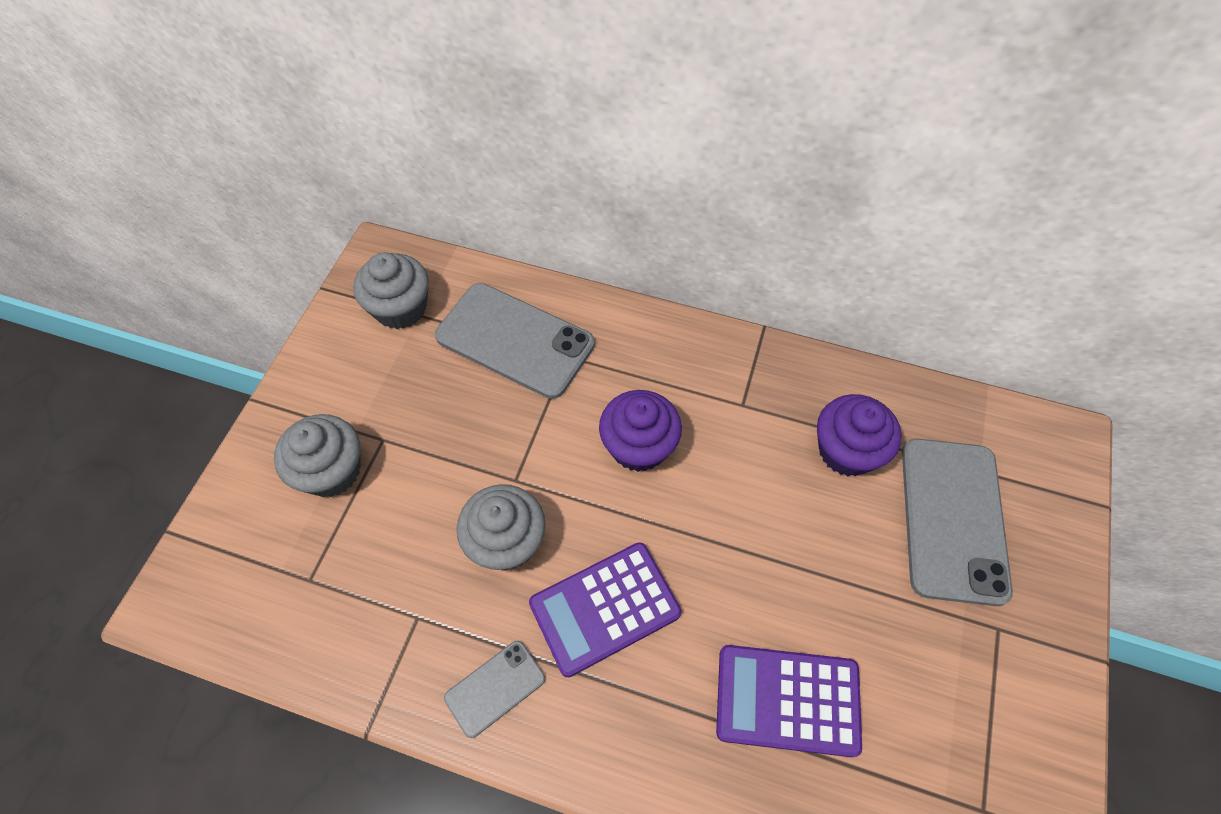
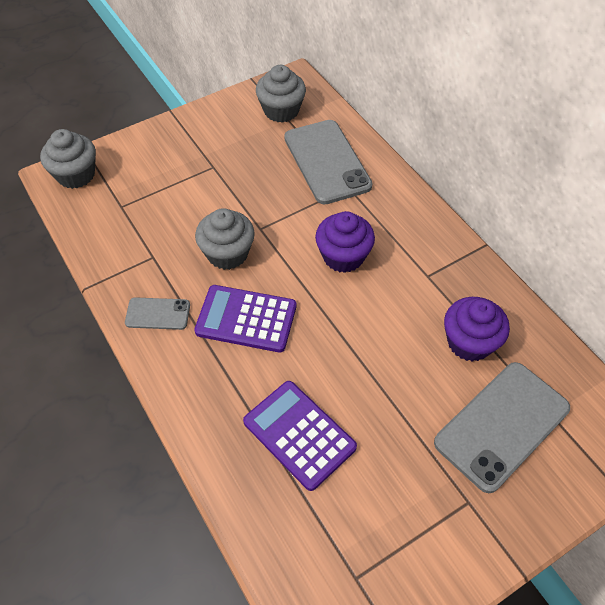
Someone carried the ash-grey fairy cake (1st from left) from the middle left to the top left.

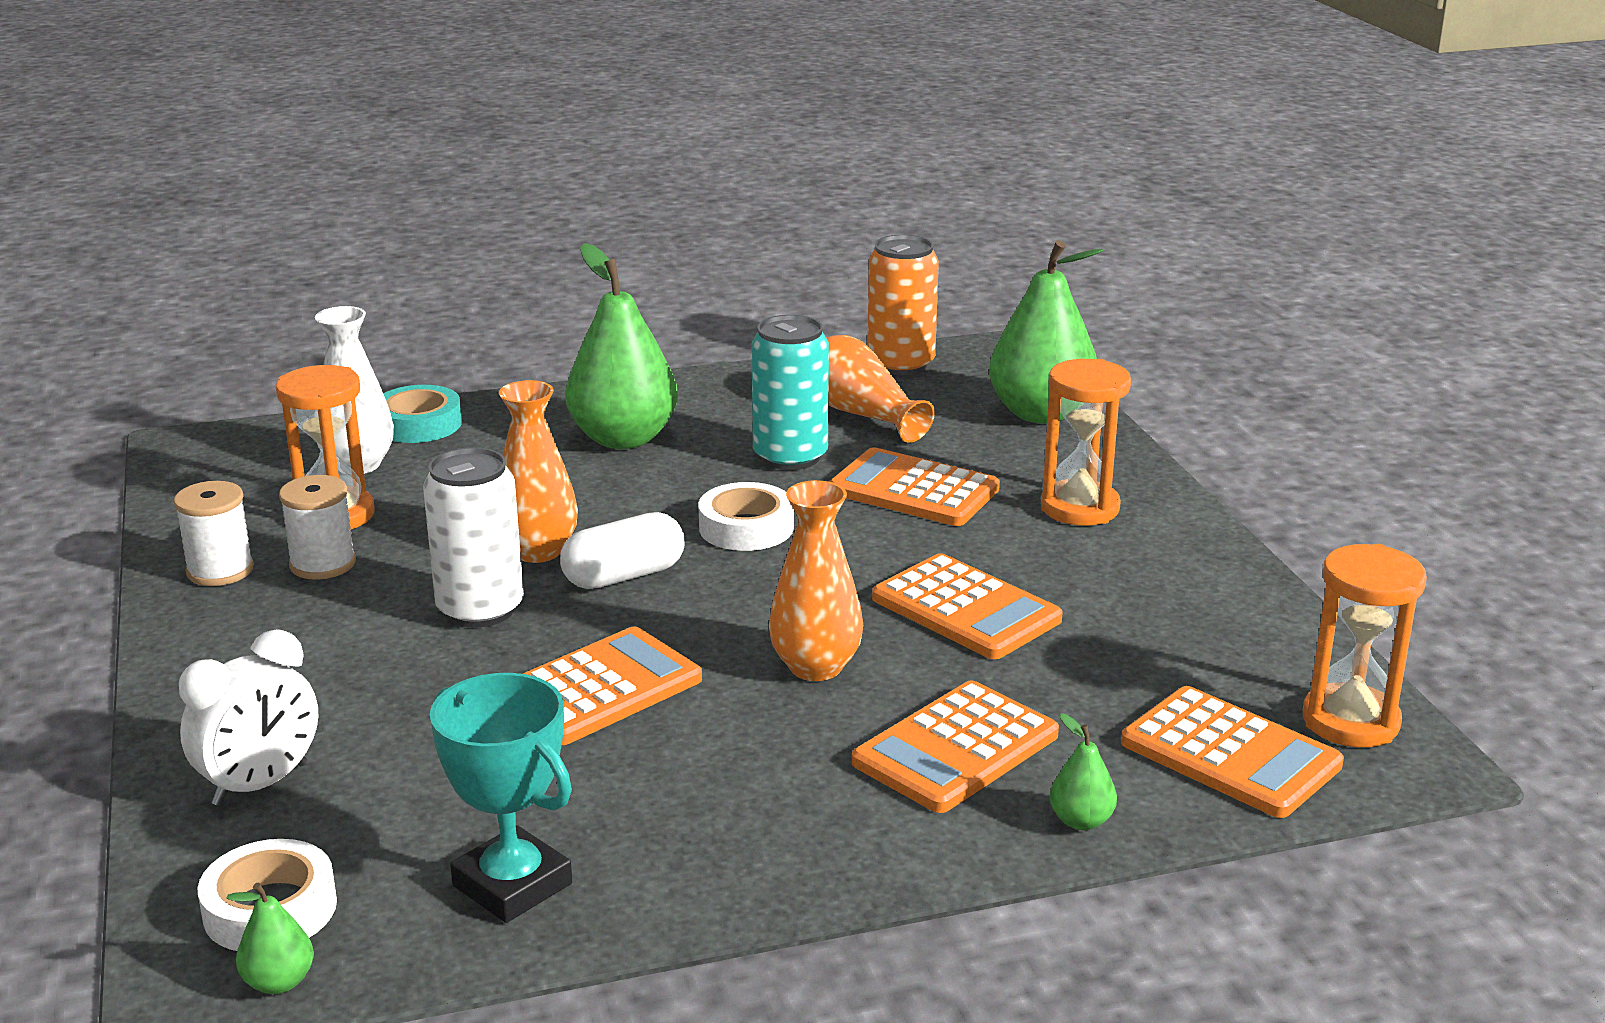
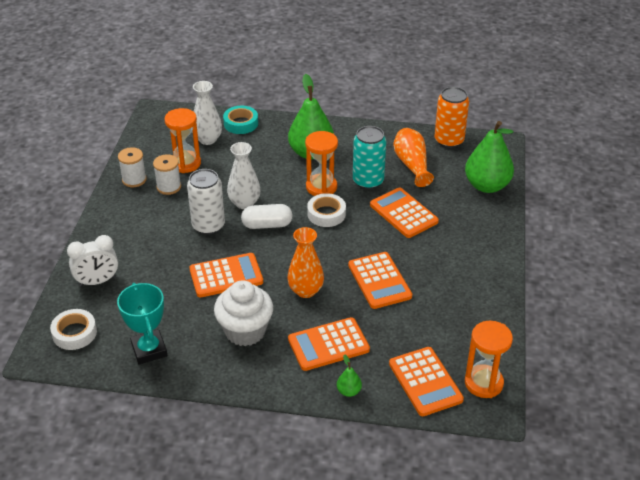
Someone put down the white fairy cake at the centre. Someone repainted the orange-coloured flower vase (1st from left) at the centre, which became the white flower vase (2nd from left) at the centre. Someone carried the orange-coloured hourglass (2nd from left) from the middle right to the centre. Someone took away the leaf-green pear (1st from left) at the bottom left.

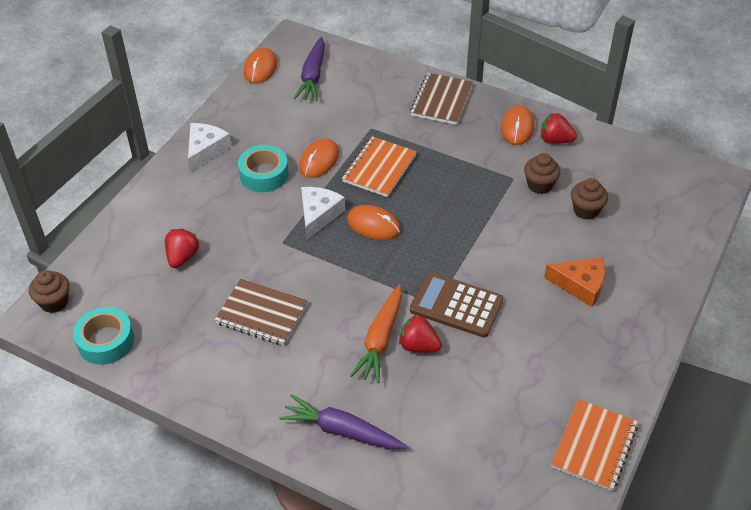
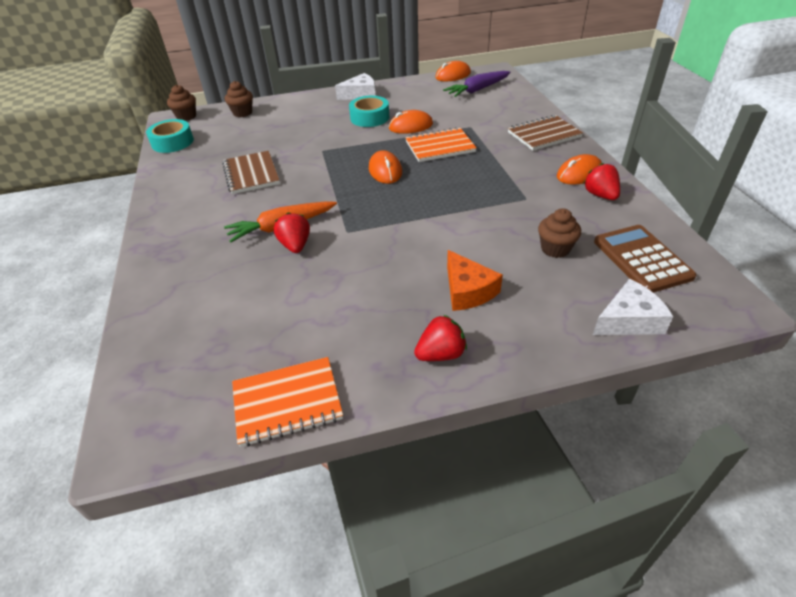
Someone carried the dark brown fairy cake (2nd from left) from the middle right to the top left. Someone carried the red berry (1st from left in the first image) from the middle left to the centre. Someone carried the white piece of cheese (2nd from left) from the centre to the middle right. Someone carried the dark brown calculator from the centre to the middle right. Someone took away the violet carrot (2nd from left) at the bottom centre.

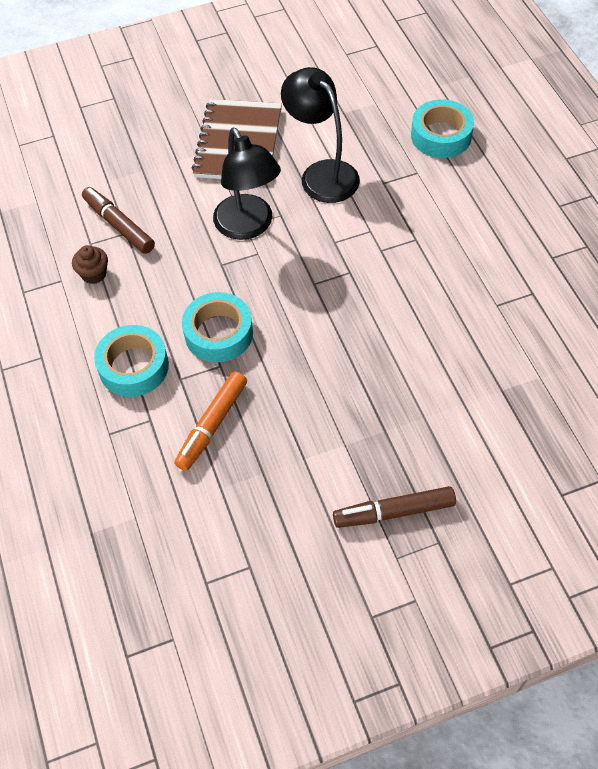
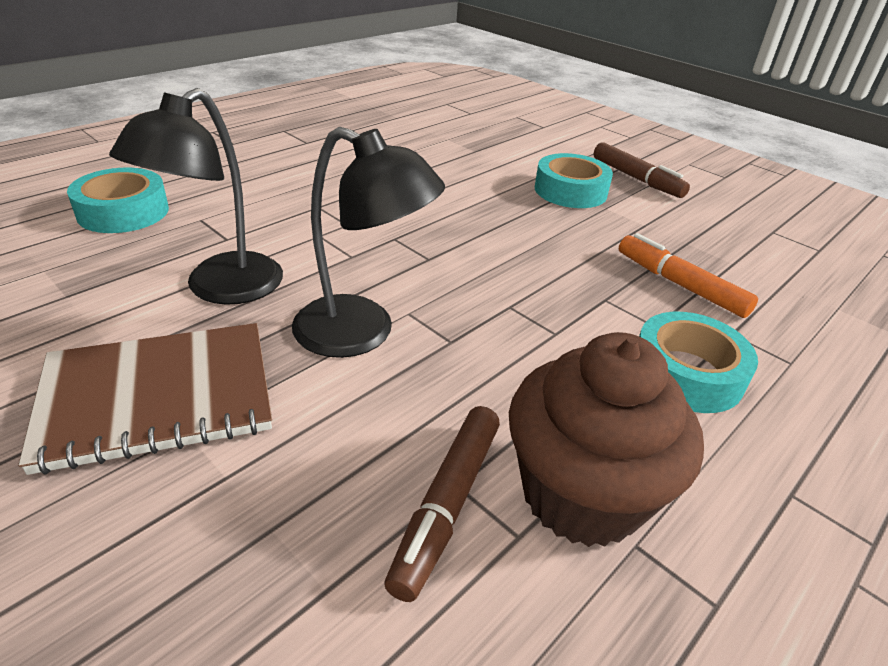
Someone rotated the jet-black reading lamp (1st from left in the first image) at the top centre by 75 degrees clockwise. Someone scaled the dark brown fairy cake at the middle left by 2.34. Someone carried the aqua tape (2nd from left) from the centre to the top centre. Someone rotated the orange-coloured marker at the centre by 135 degrees counterclockwise.

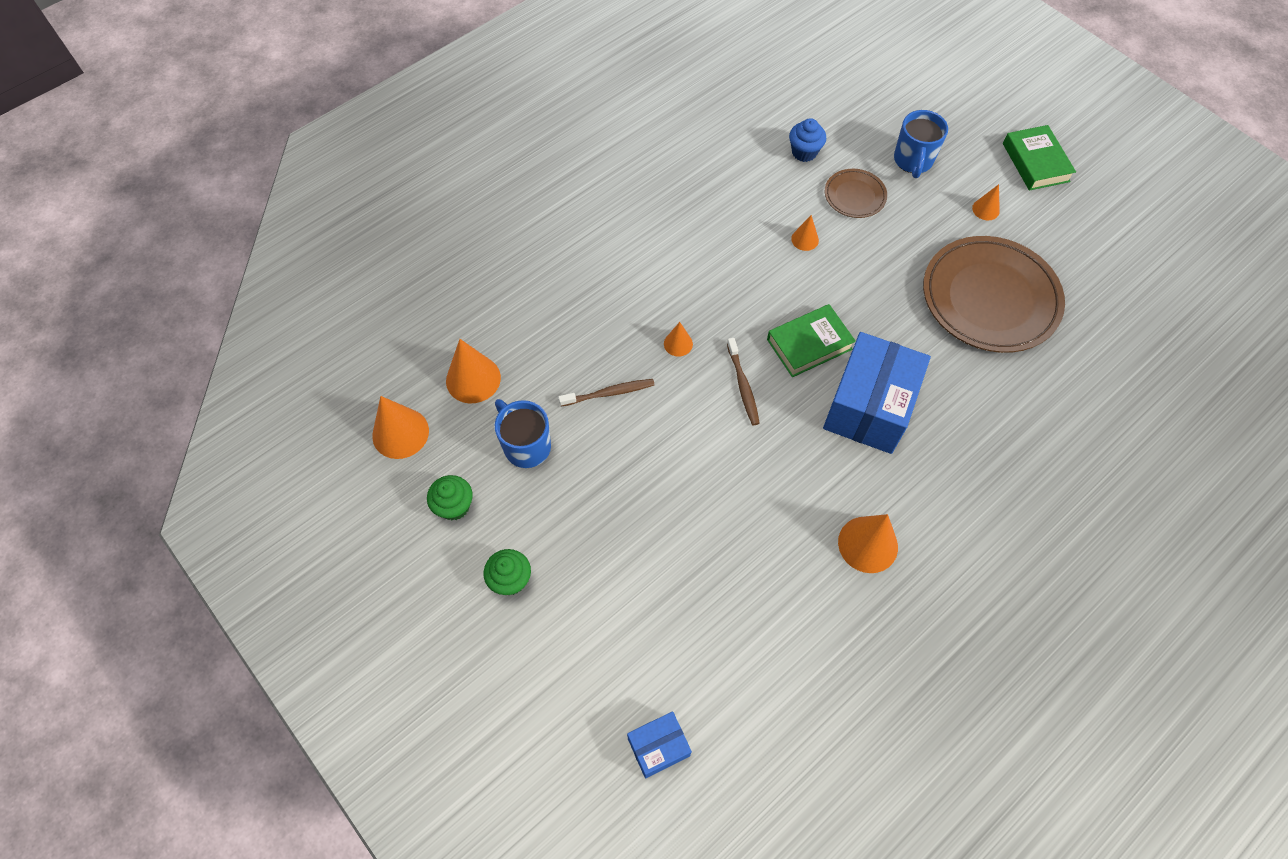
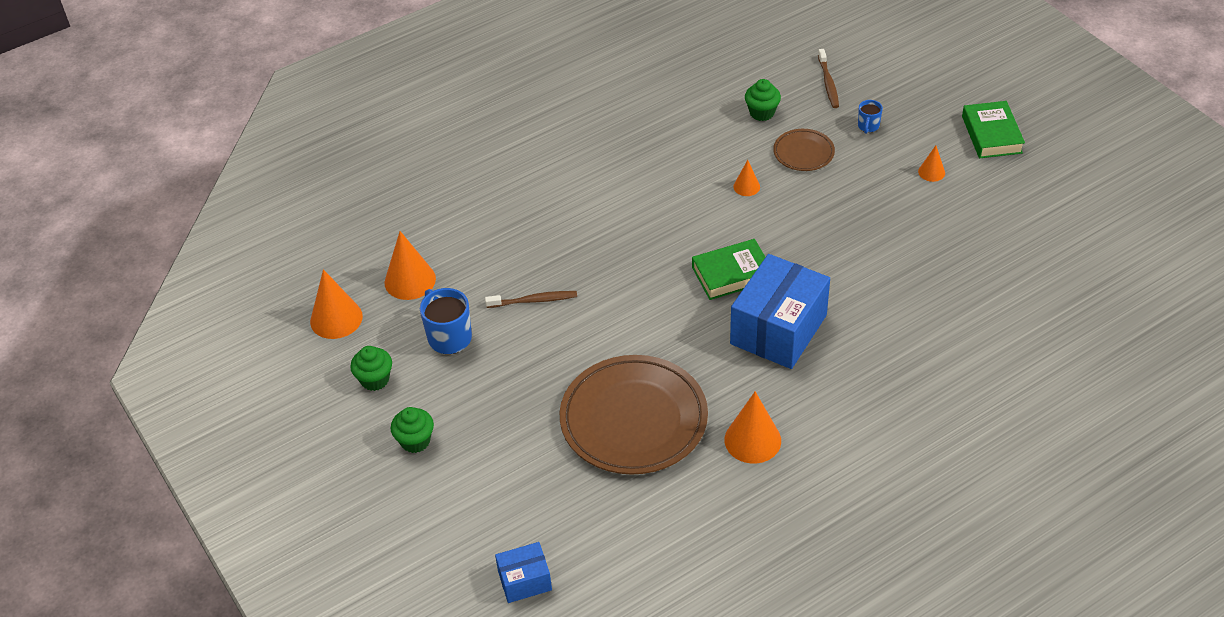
Someone carried the dark brown dinner plate (2nd from left in the first image) from the middle right to the bottom centre. Someone repainted the cobalt fairy cake at the top centre, which became the leaf-green fairy cake (3rd from left) at the top centre. Someone carried the dark brown tooth brush (2nd from left) from the centre to the top right. Someone scaled the cobalt coffee mug (2nd from left) at the top right by 0.55. Someone took away the orange-coloured cone shape (3rd from left) at the centre.

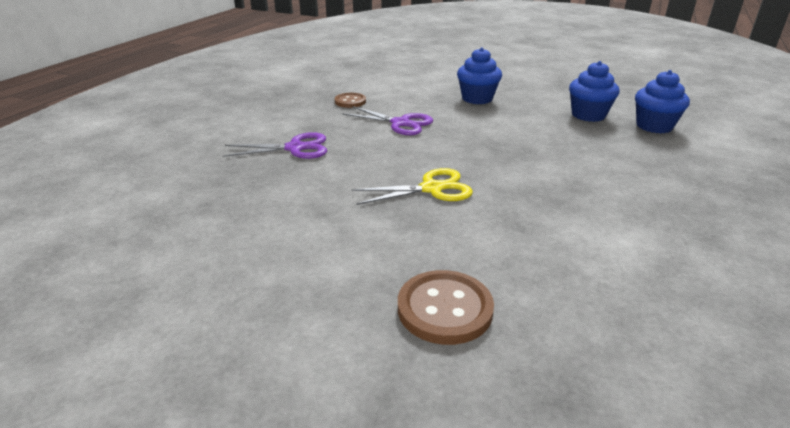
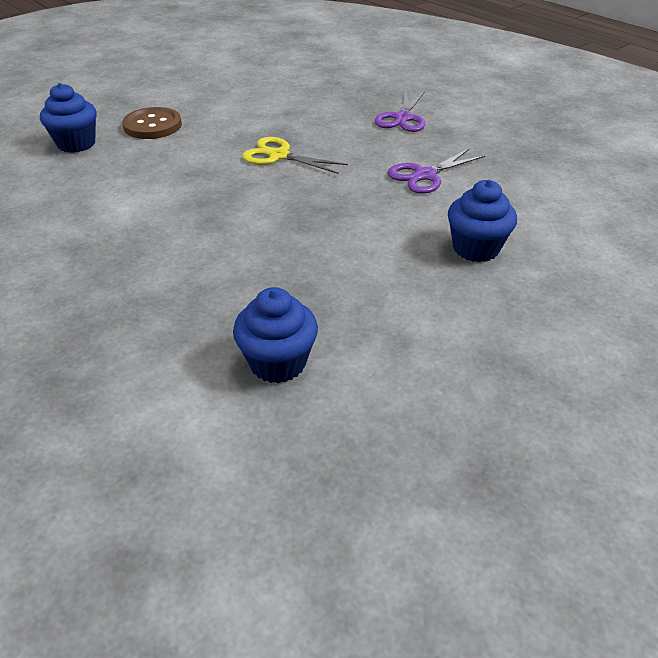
Someone carried the cobalt fairy cake (2nd from left in the first image) from the top right to the top left. Someone rotated the yellow shears at the centre by 105 degrees clockwise. Someone took away the dark brown sewing button (1st from left) at the top centre.

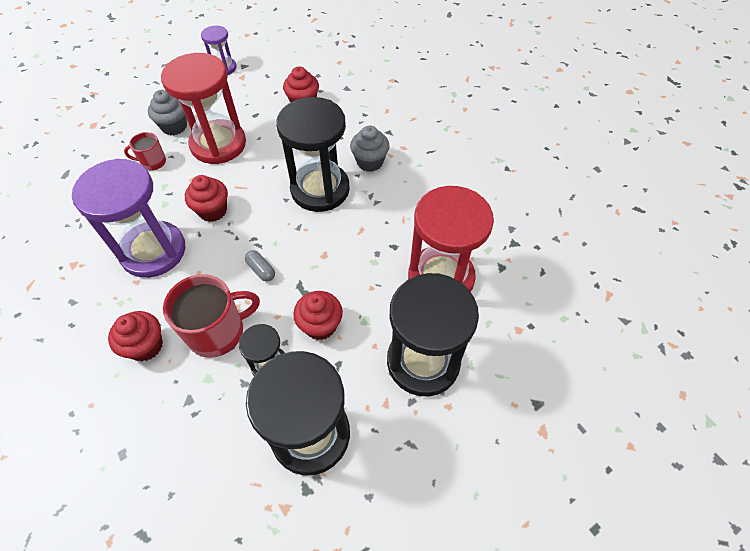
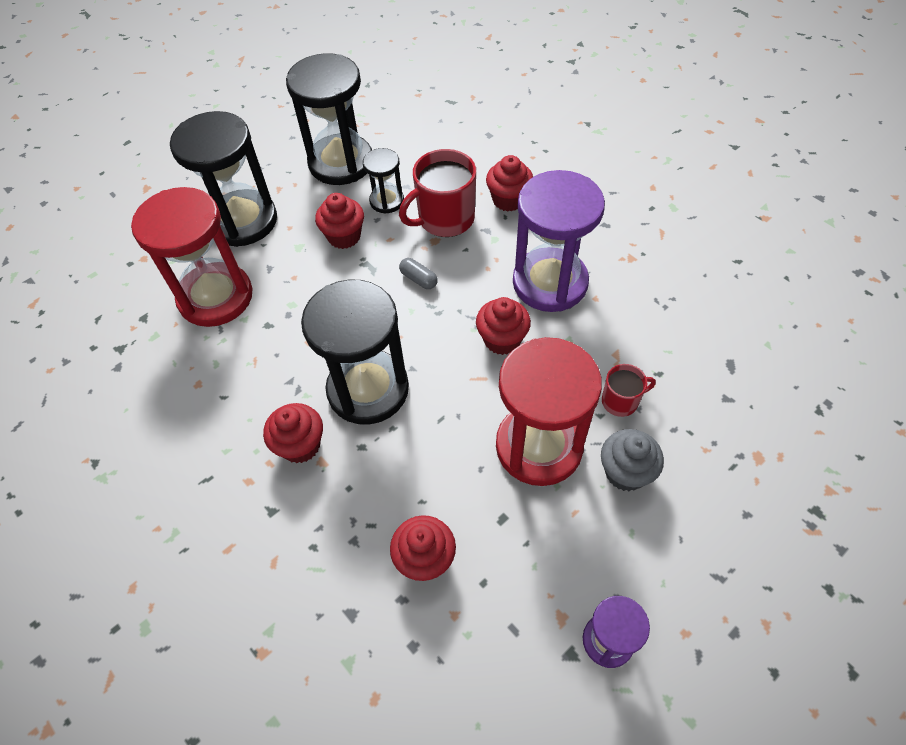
Someone repainted the ash-grey fairy cake (2nd from left) at the top centre, which became the red fairy cake (1st from left) at the middle left.

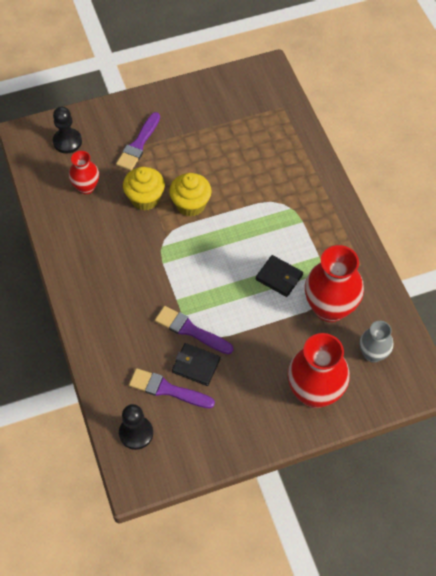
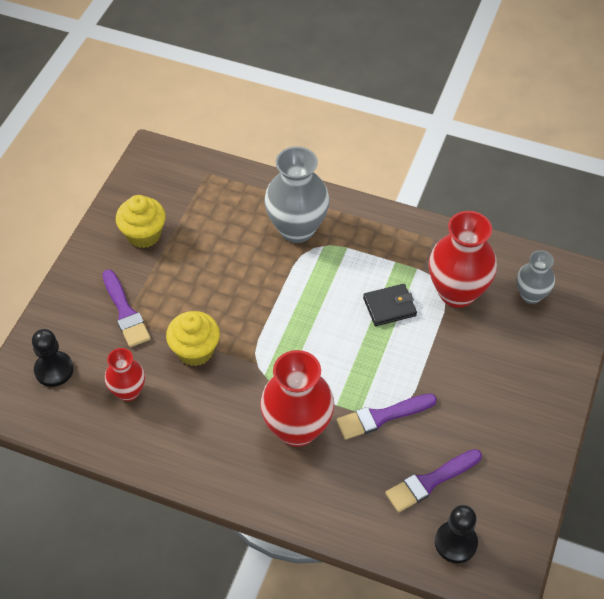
Someone carried the yellow fairy cake (2nd from left in the first image) from the centre to the middle left. Someone carried the red flower vase (2nd from left) from the middle right to the centre. Someone put down the ash-grey flower vase (1st from left) at the top centre. Someone took away the jet-black wallet (1st from left) at the centre.

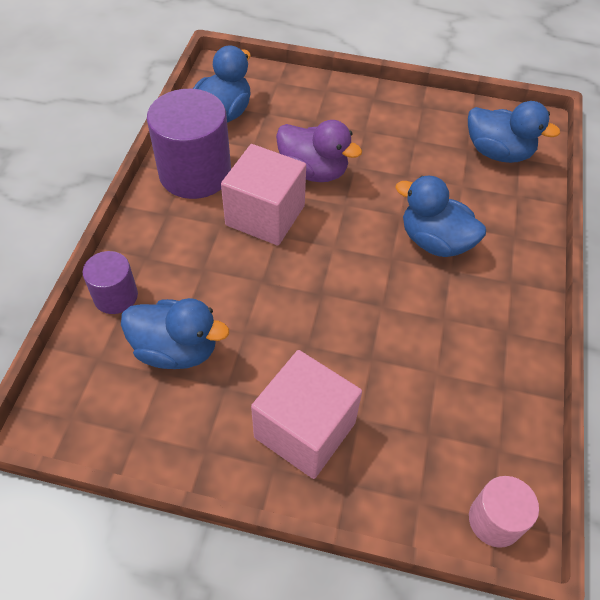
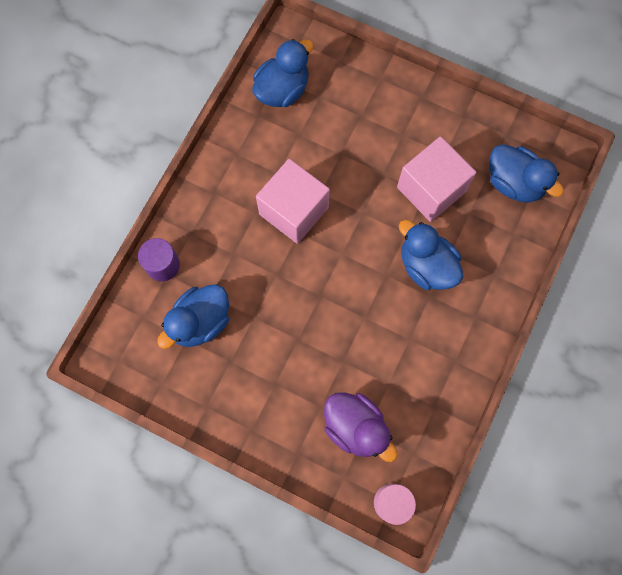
Someone rotated the cobalt rubber duck (1st from left) at the middle left by 105 degrees clockwise. Someone carried the violet rubber duck from the top centre to the bottom centre. Someone carried the pink block (2nd from left) from the bottom centre to the top right. Someone took away the violet cylinder shape (2nd from left) at the top left.

